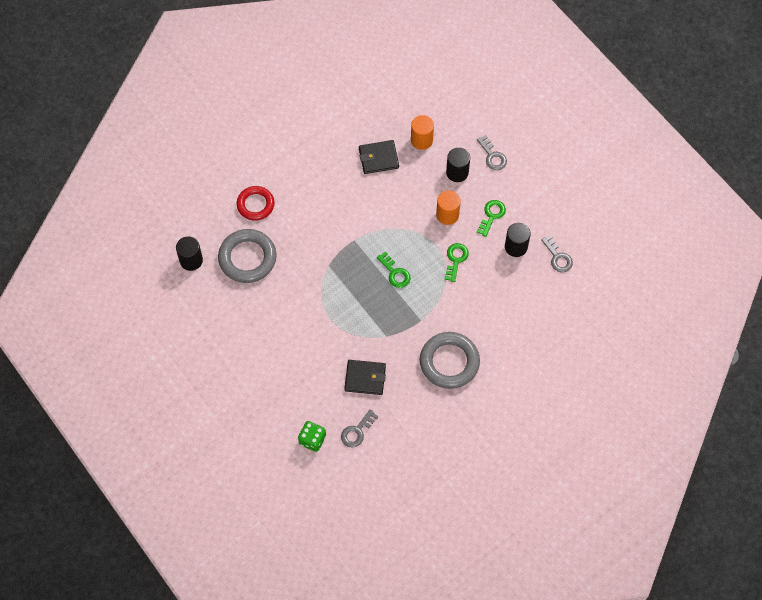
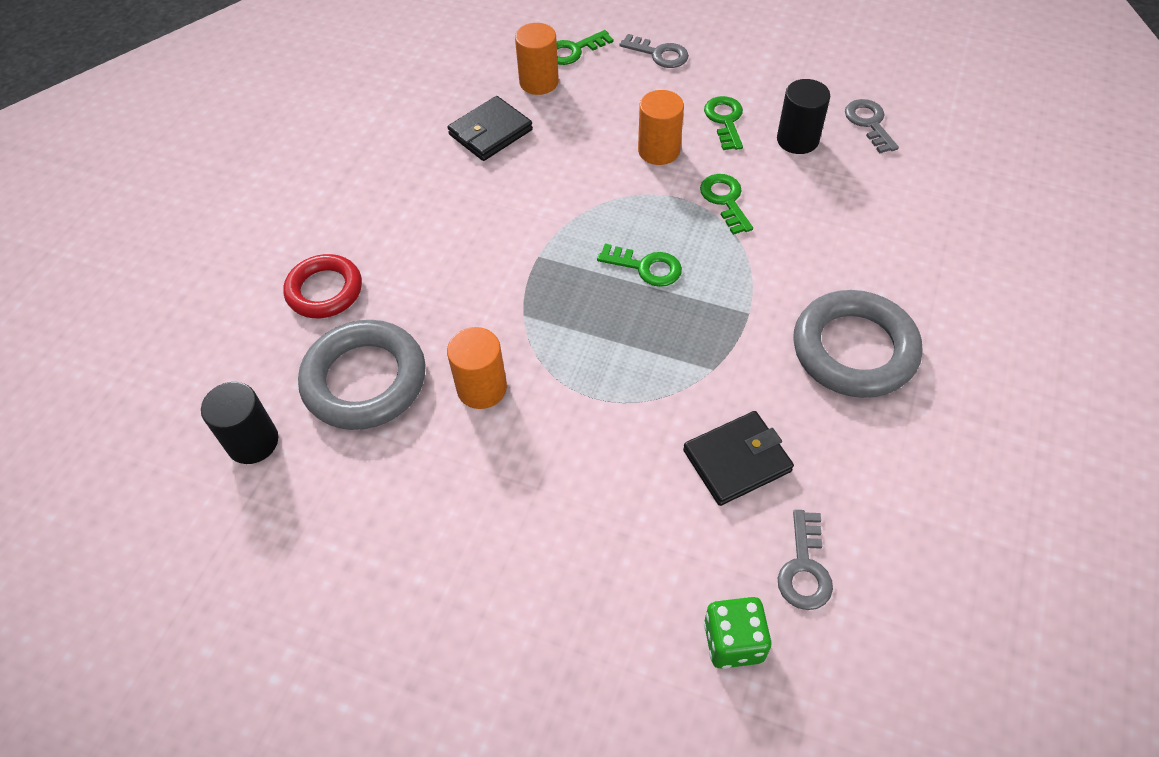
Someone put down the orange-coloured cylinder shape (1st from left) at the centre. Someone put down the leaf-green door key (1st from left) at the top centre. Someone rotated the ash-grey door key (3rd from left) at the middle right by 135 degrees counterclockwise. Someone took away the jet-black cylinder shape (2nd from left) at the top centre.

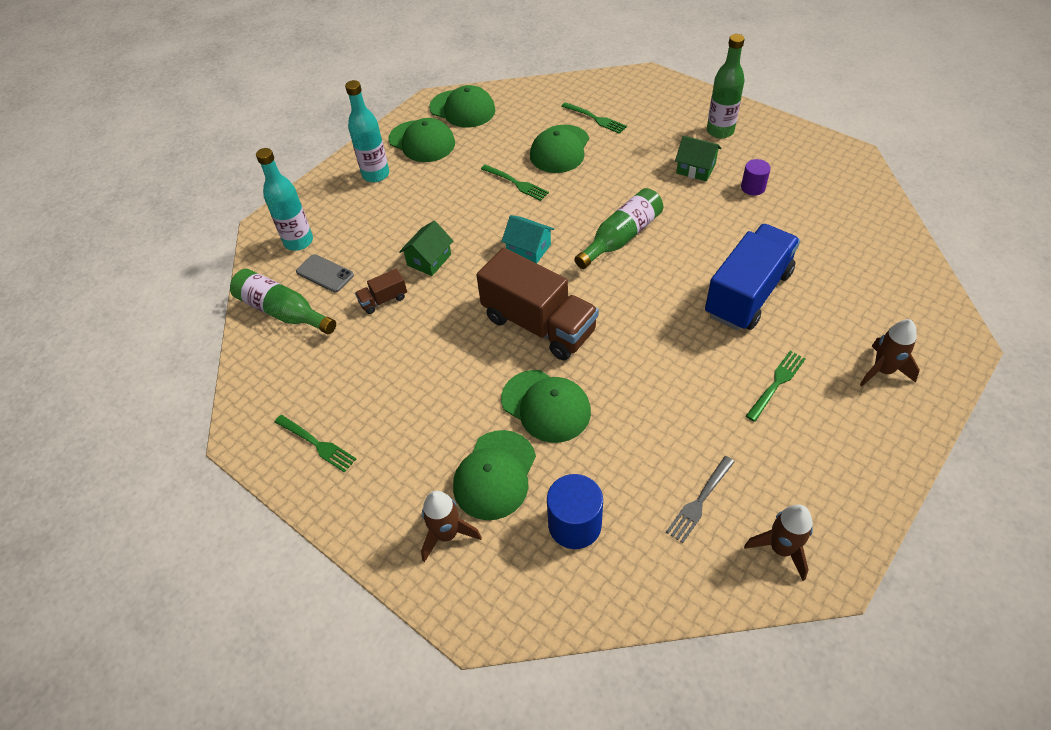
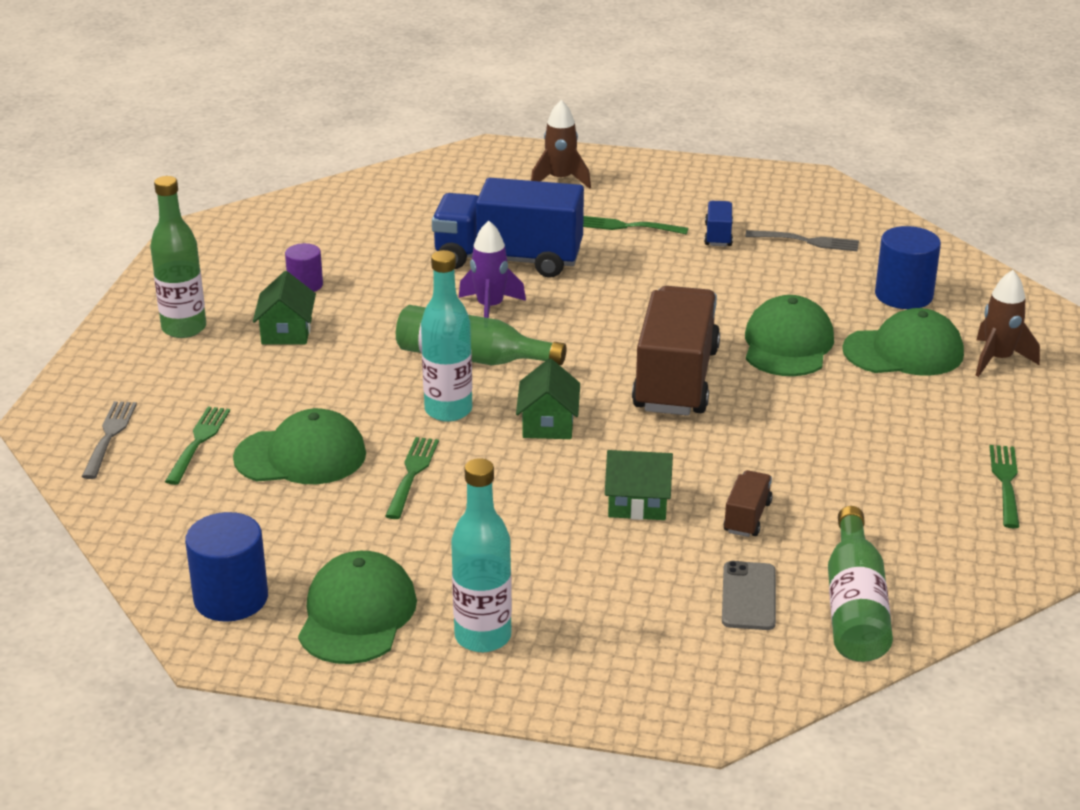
Someone put down the ash-grey table fork (1st from left) at the middle left. Someone swapped the leaf-green cap (2nd from left) at the top centre for the cobalt cylinder shape (1st from left) at the bottom left. Someone carried the aqua flask (1st from left) from the top left to the centre. Someone put down the violet spaceship at the top centre. Someone repainted the aqua cottage at the top centre, which became the leaf-green cottage (2nd from left) at the centre. Someone put down the cobalt toy truck (2nd from left) at the top centre. Someone rotated the dark brown toy truck (1st from left in the first image) at the centre by 105 degrees counterclockwise. Someone took away the dark brown spaceship (2nd from left) at the bottom right.

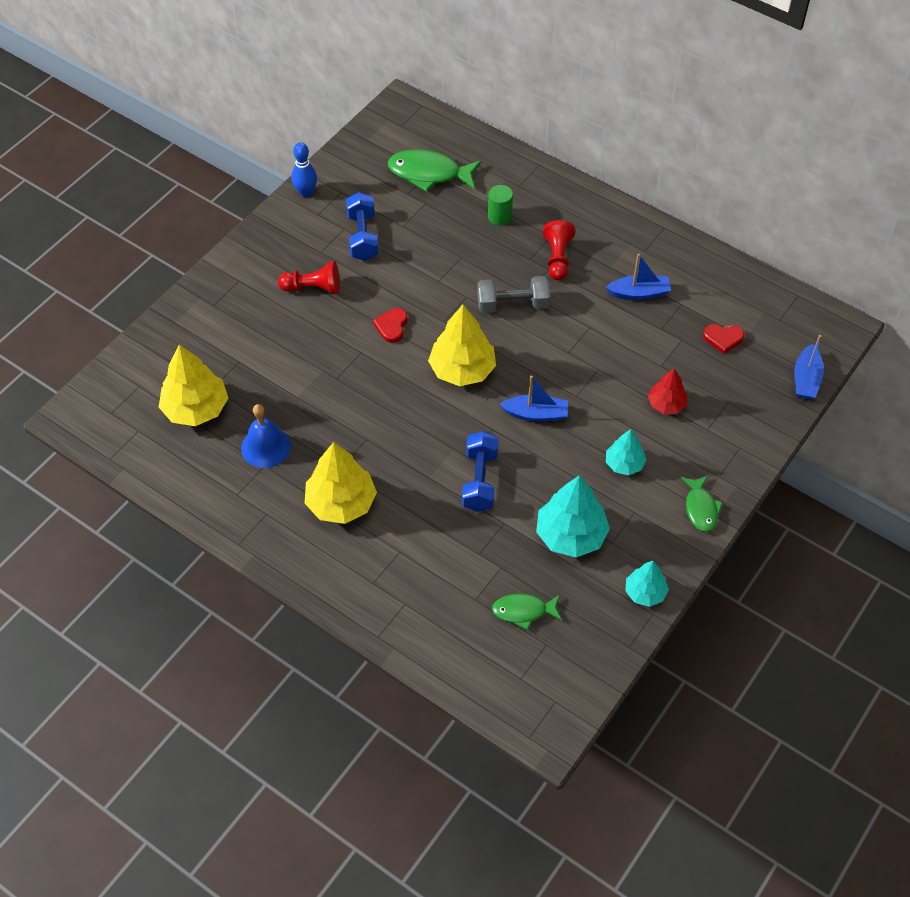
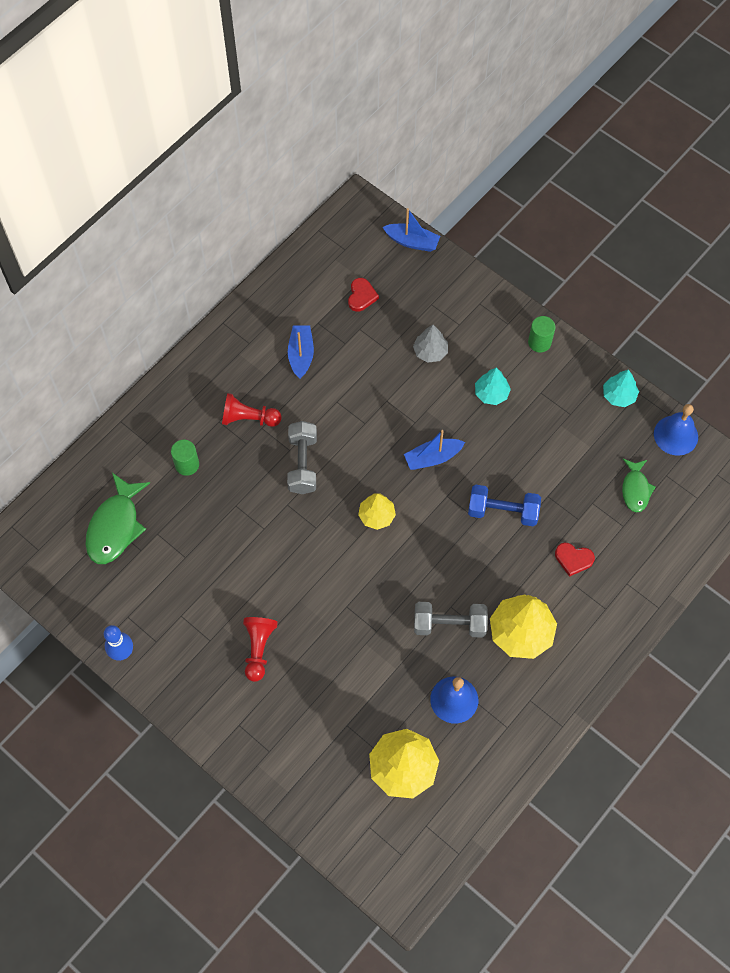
Someone scaled the yellow tree (3rd from left in the first image) at the centre by 0.58. Someone rotated the cobalt boat (1st from left in the first image) at the centre by 120 degrees counterclockwise. Someone repainted the red tree at the middle right, which became the ash-grey tree at the centre. Someone put down the ash-grey hand weight (2nd from left) at the centre. Someone swapped the leaf-green fish (3rd from left) at the middle right for the leaf-green cylinder shape (2nd from left) at the middle right. Someone carried the red heart shape (1st from left in the first image) from the centre to the middle right. Someone put down the cobalt hand bell (2nd from left) at the middle right. Someone took away the cobalt hand weight (1st from left) at the top centre. Someone took away the aqua tree (1st from left) at the centre.

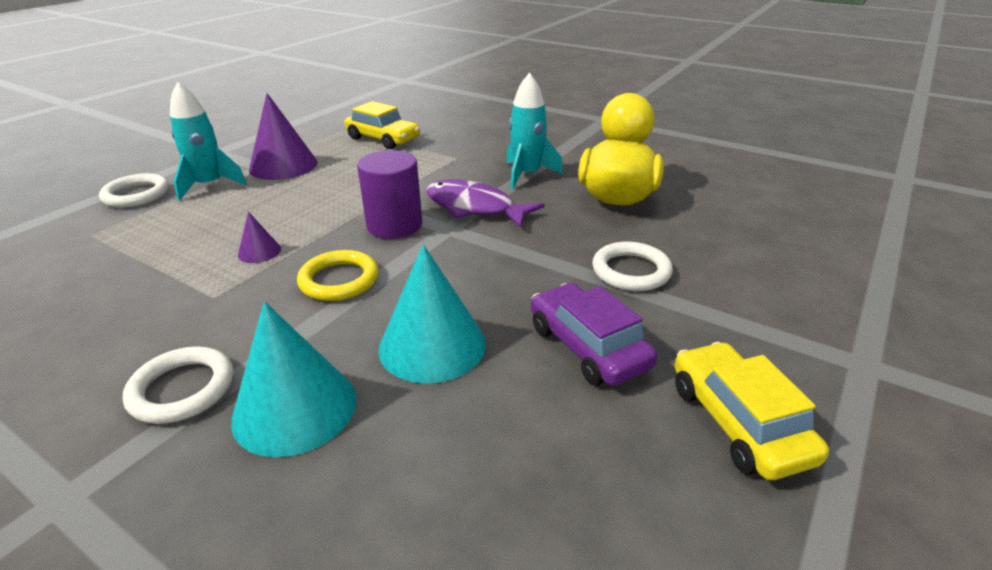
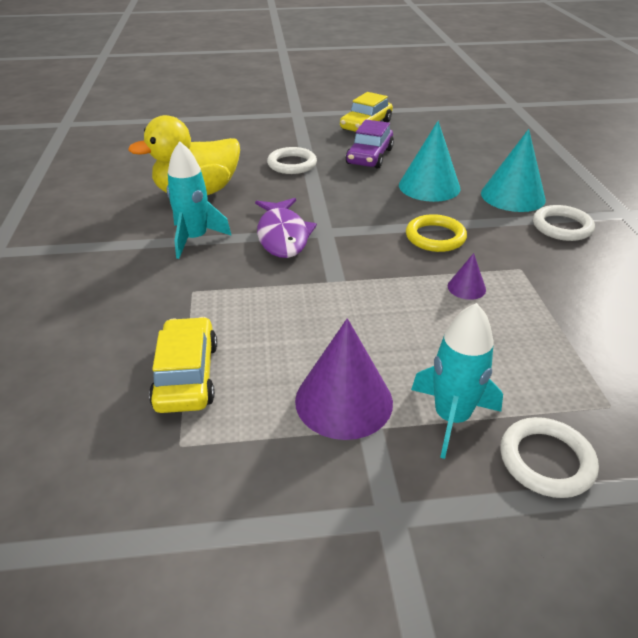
Someone took away the violet cylinder shape at the centre.

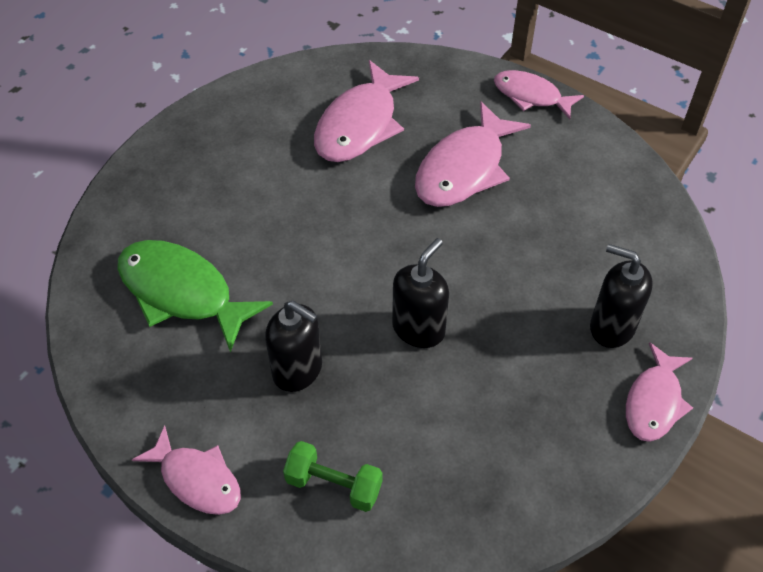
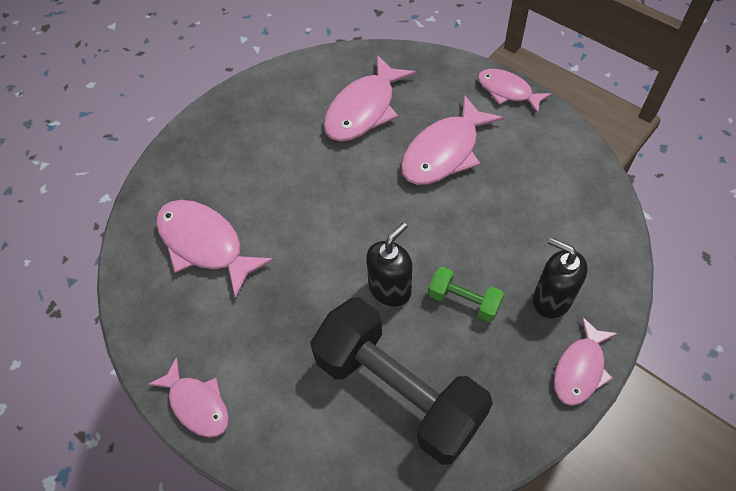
Someone repainted the leaf-green fish at the middle left, which became the pink fish (2nd from left) at the middle left. Someone put down the jet-black hand weight at the bottom centre. Someone carried the leaf-green hand weight from the bottom centre to the centre. Someone took away the jet-black pump bottle (1st from left) at the centre.

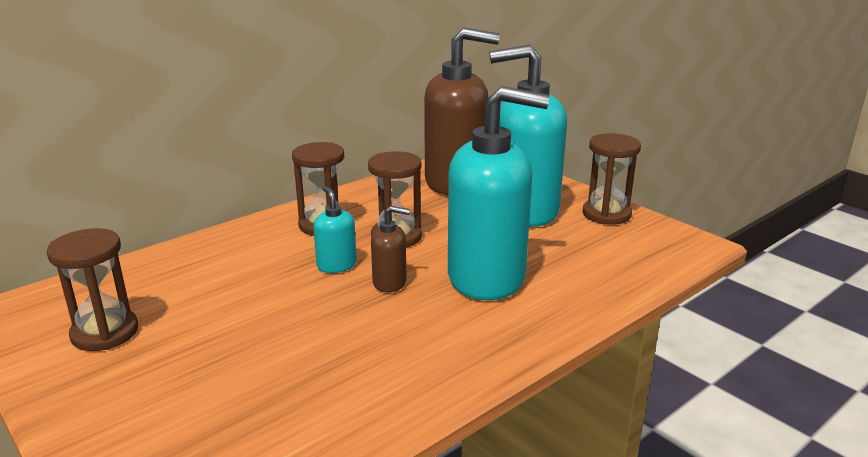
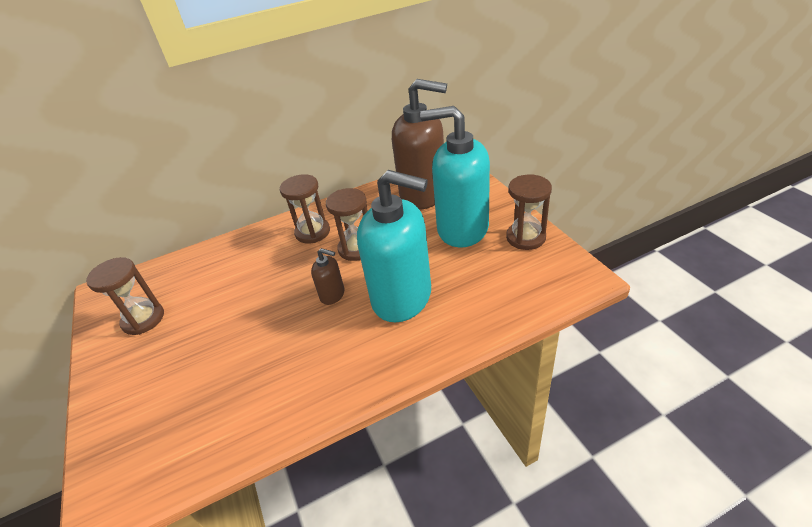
Someone took away the aqua pump bottle (1st from left) at the centre.

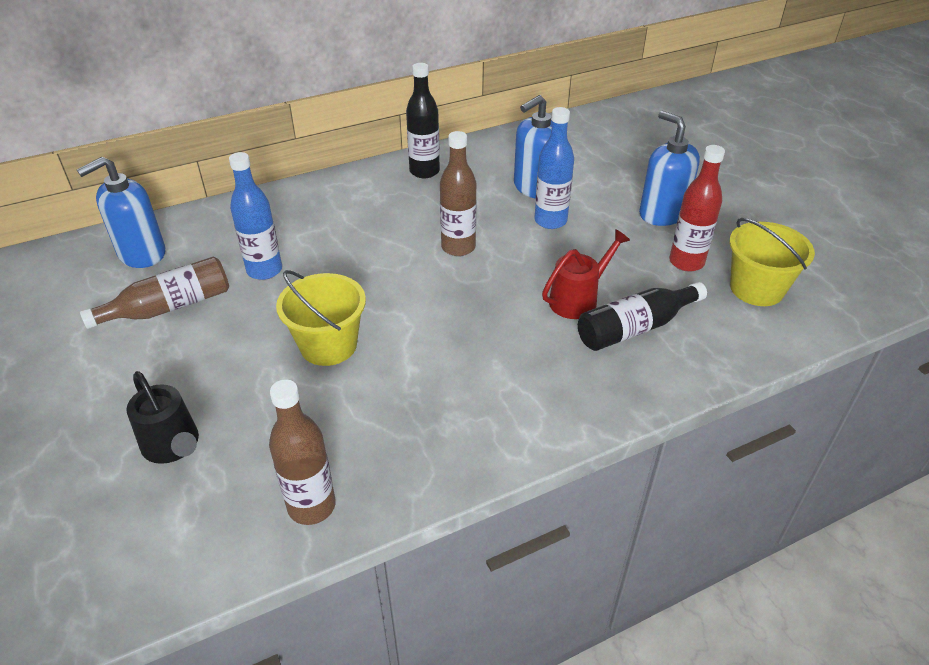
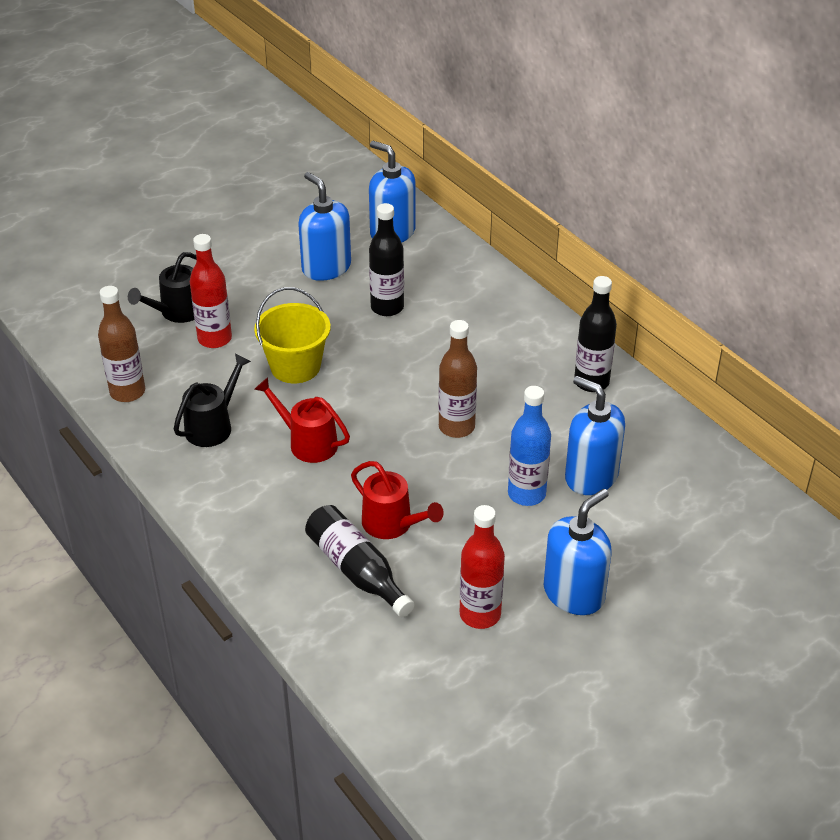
Someone put down the jet-black watering pot (2nd from left) at the middle left. Someone put down the red flask (1st from left) at the middle left. Someone put down the red watering pot (1st from left) at the centre. Someone swapped the dark brown flask (1st from left) at the middle left for the cobalt pump bottle (1st from left) at the top centre. Someone repainted the cobalt flask (1st from left) at the top left, which became the jet-black flask (2nd from left) at the top centre. Someone took away the yellow pail (2nd from left) at the middle right.

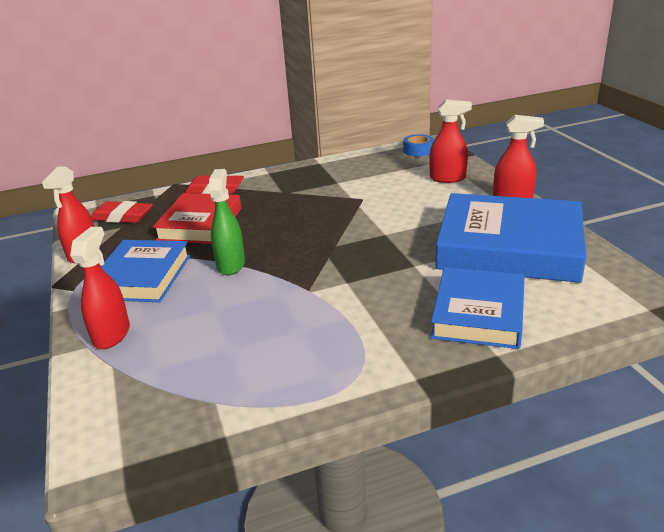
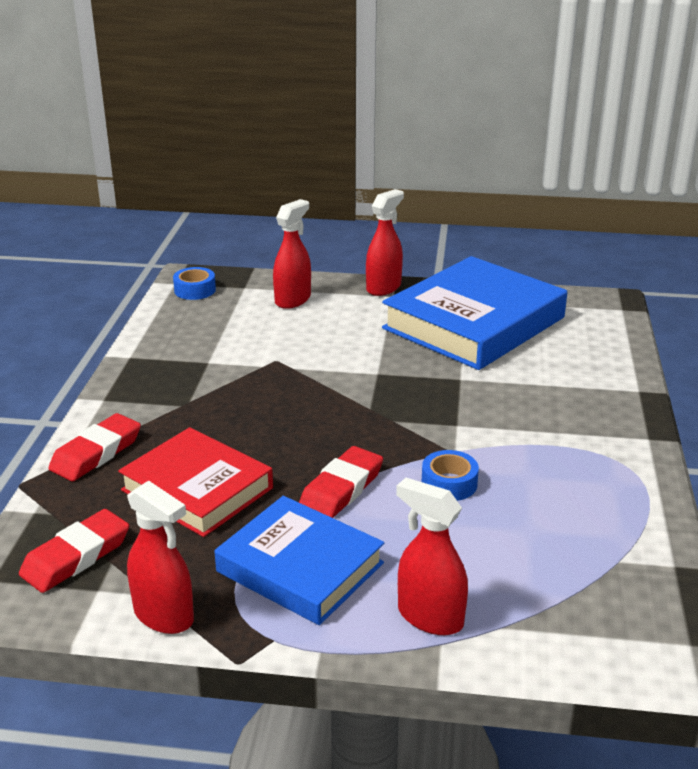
Someone swapped the leaf-green spray bottle at the centre for the red gum eraser (3rd from left) at the centre. Someone put down the cobalt tape (2nd from left) at the centre. Someone took away the cobalt hardcover (2nd from left) at the middle right.

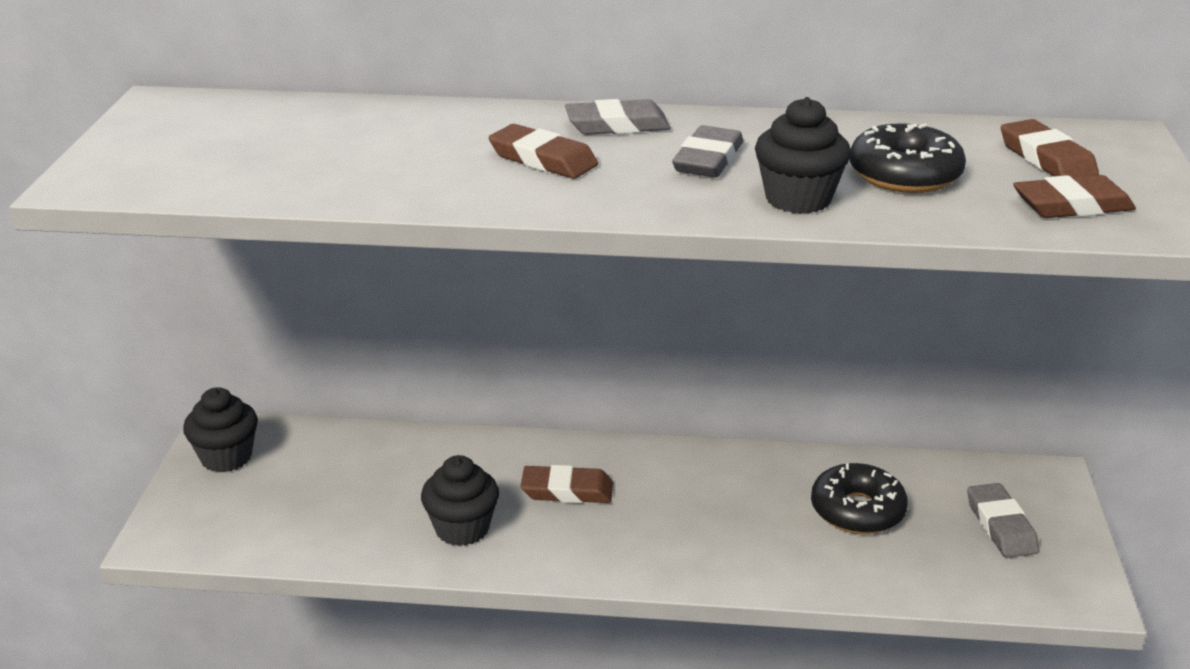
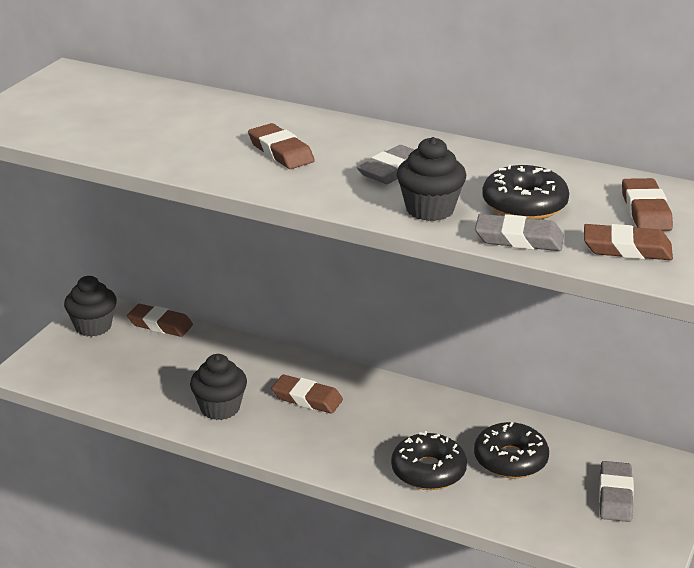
Someone put down the dark brown gum eraser (1st from left) at the middle left. Someone put down the jet-black donut (1st from left) at the bottom centre. Someone carried the ash-grey gum eraser (1st from left in the first image) from the top centre to the middle right.

